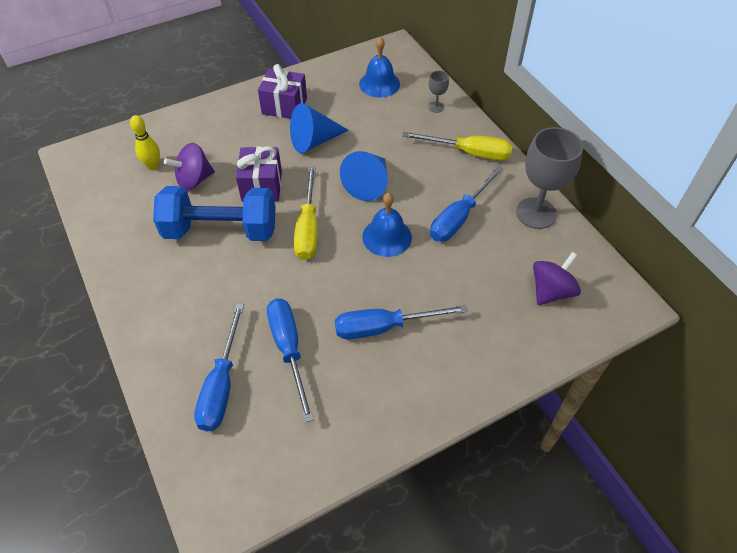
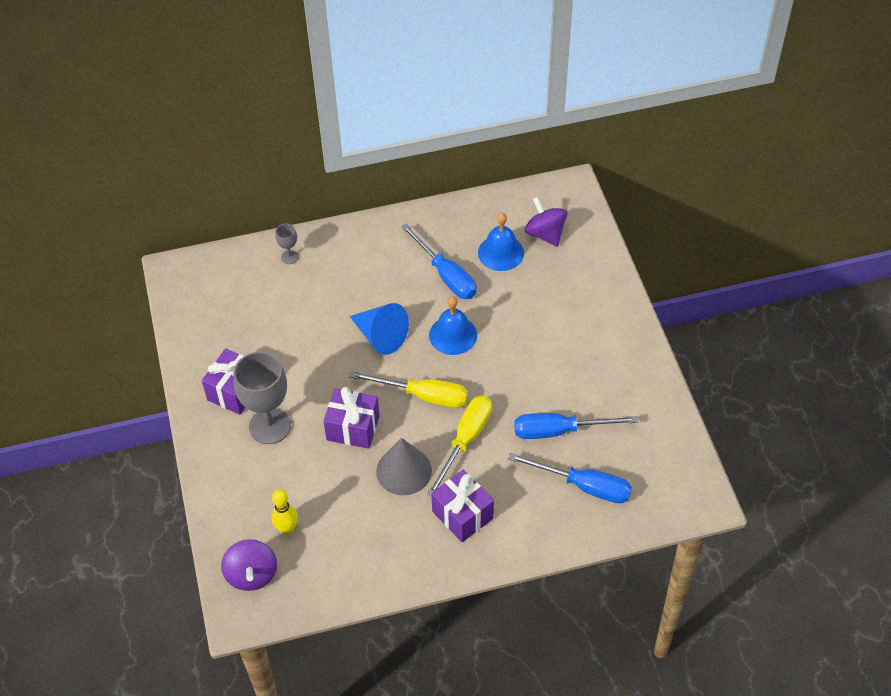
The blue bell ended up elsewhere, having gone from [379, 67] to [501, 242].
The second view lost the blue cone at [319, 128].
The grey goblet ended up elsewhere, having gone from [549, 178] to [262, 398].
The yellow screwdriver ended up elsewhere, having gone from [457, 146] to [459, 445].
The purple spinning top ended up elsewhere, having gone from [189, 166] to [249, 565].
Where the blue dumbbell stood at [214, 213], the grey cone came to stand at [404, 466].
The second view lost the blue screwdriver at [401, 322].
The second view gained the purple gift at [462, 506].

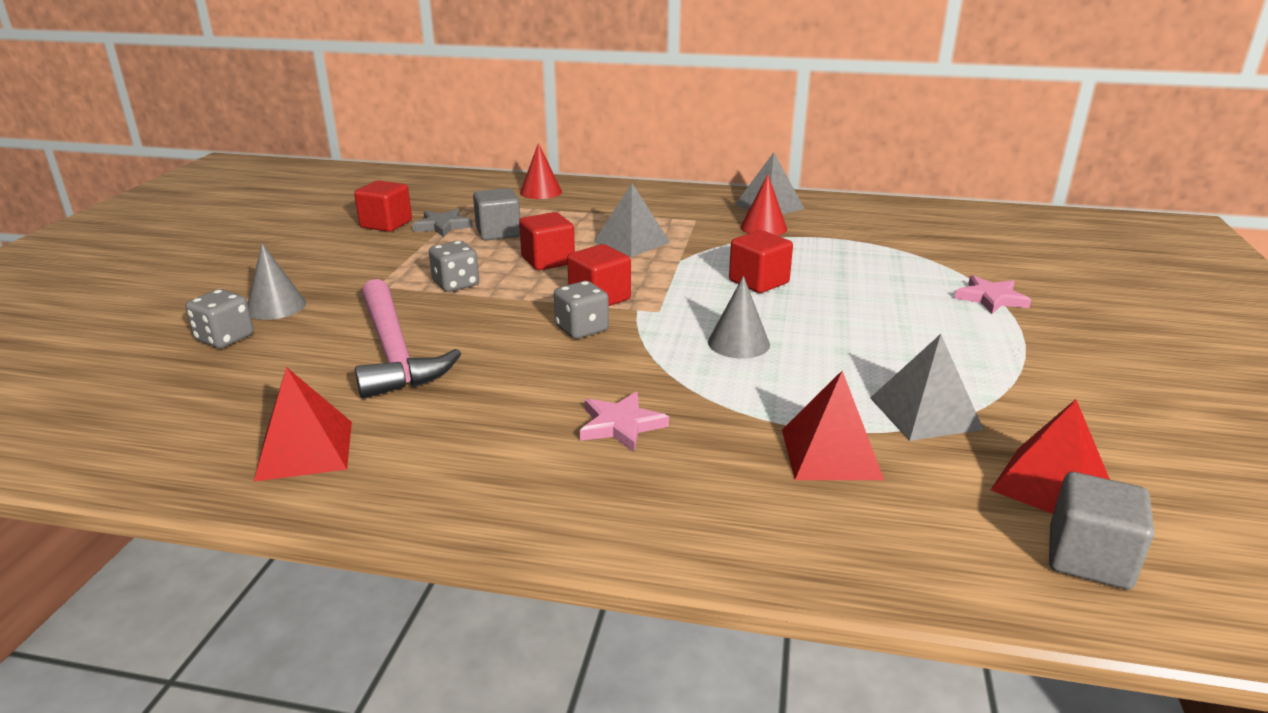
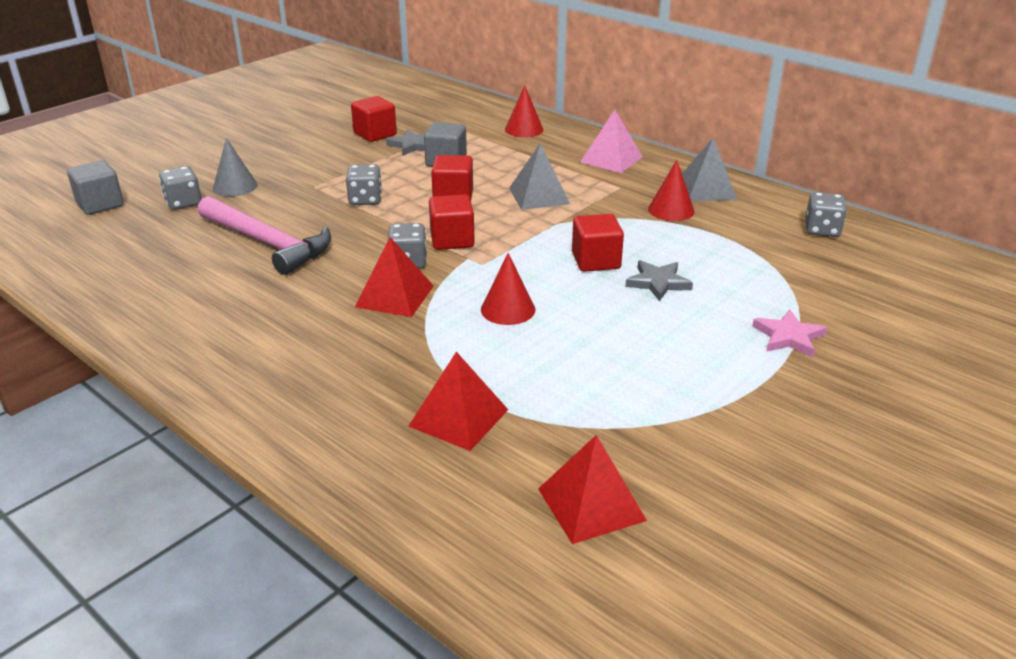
What was the grey cone at [739, 317] turned into the red cone at [508, 289].
The pink hammer at [408, 339] ended up facing another way, 60 degrees counterclockwise from before.
The second view lost the grey pyramid at [927, 387].
The red pyramid ended up elsewhere, having gone from [303, 424] to [394, 277].
The second view lost the pink star at [624, 422].
The grey cube ended up elsewhere, having gone from [1101, 531] to [95, 187].
The second view gained the pink pyramid at [611, 141].
The second view gained the grey dice at [826, 214].
The second view gained the grey star at [659, 280].

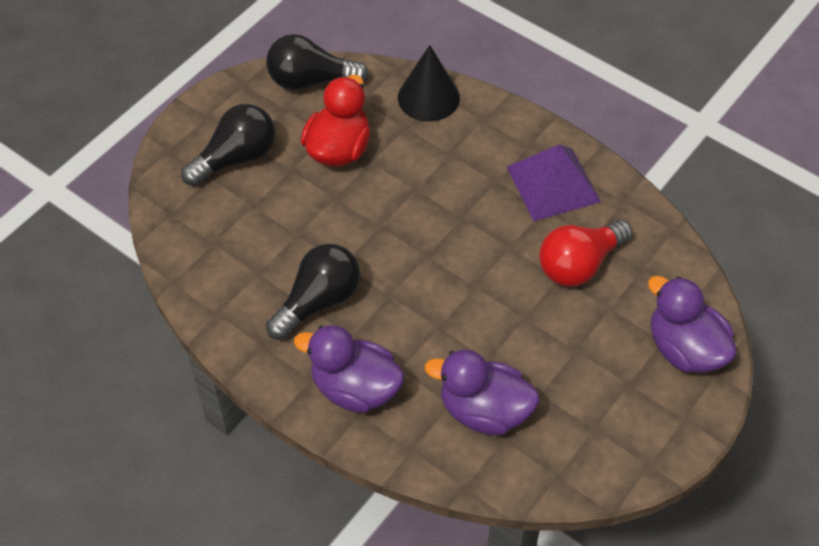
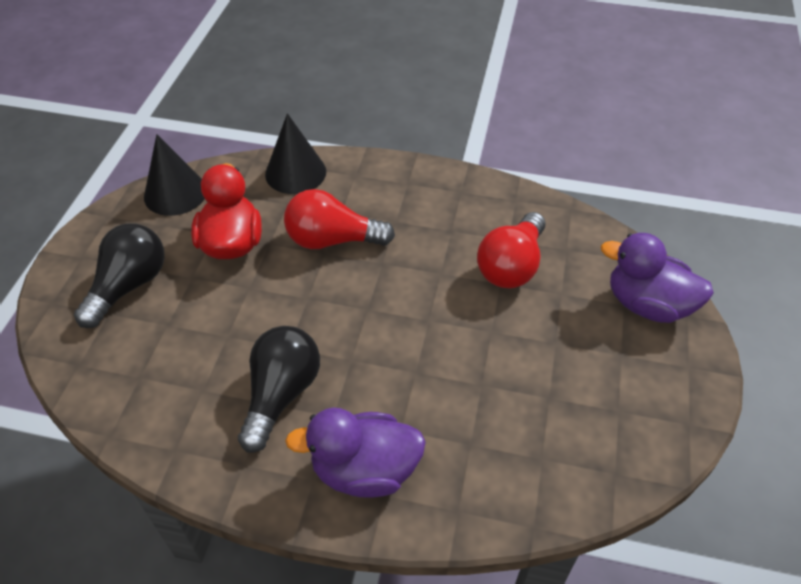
Where the black light bulb stood at [317, 62], the black cone came to stand at [174, 175].
The second view lost the purple pyramid at [554, 182].
The second view lost the purple duck at [482, 392].
The second view gained the red light bulb at [339, 219].

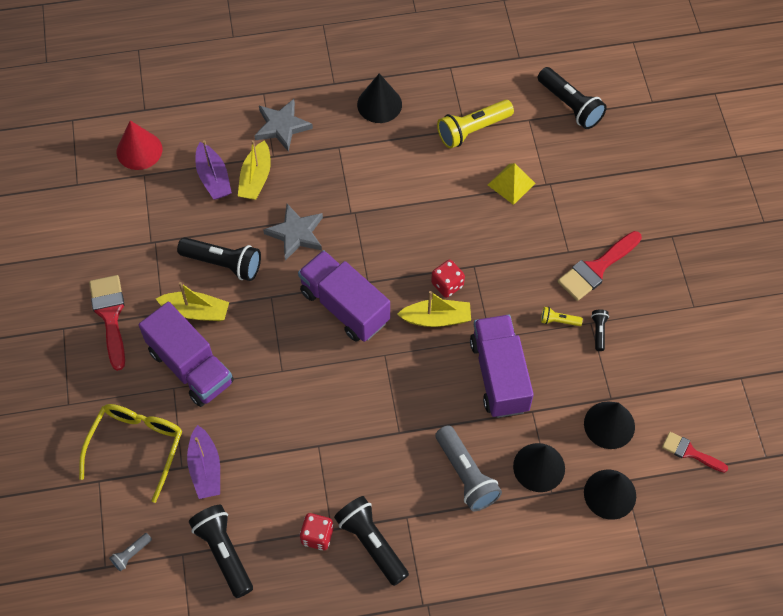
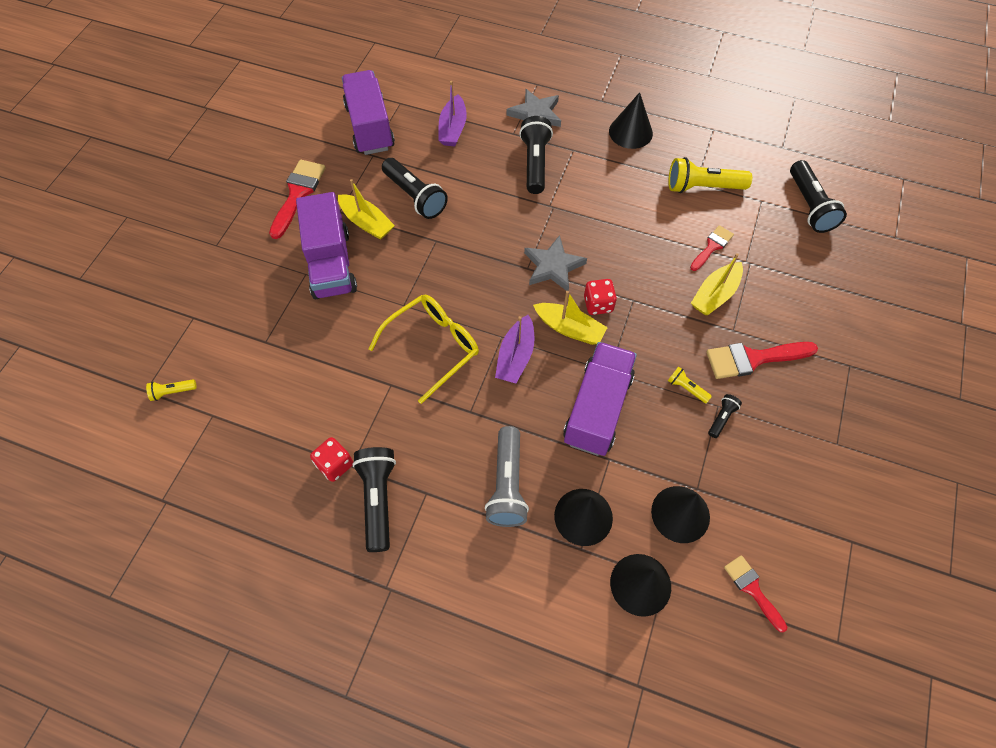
The second view lost the red cone at [139, 145].
The yellow boat ended up elsewhere, having gone from [254, 170] to [717, 284].
Where the yellow pyramid stood at [512, 184], the red brush came to stand at [712, 248].
The grey star ended up elsewhere, having gone from [293, 232] to [555, 263].
The purple truck ended up elsewhere, having gone from [344, 296] to [368, 112].
The yellow glasses ended up elsewhere, having gone from [130, 453] to [424, 349].
The purple boat ended up elsewhere, having gone from [203, 462] to [514, 349].
The black flashlight ended up elsewhere, having gone from [221, 551] to [536, 155].
What was the grey flashlight at [130, 552] turned into the yellow flashlight at [171, 390].

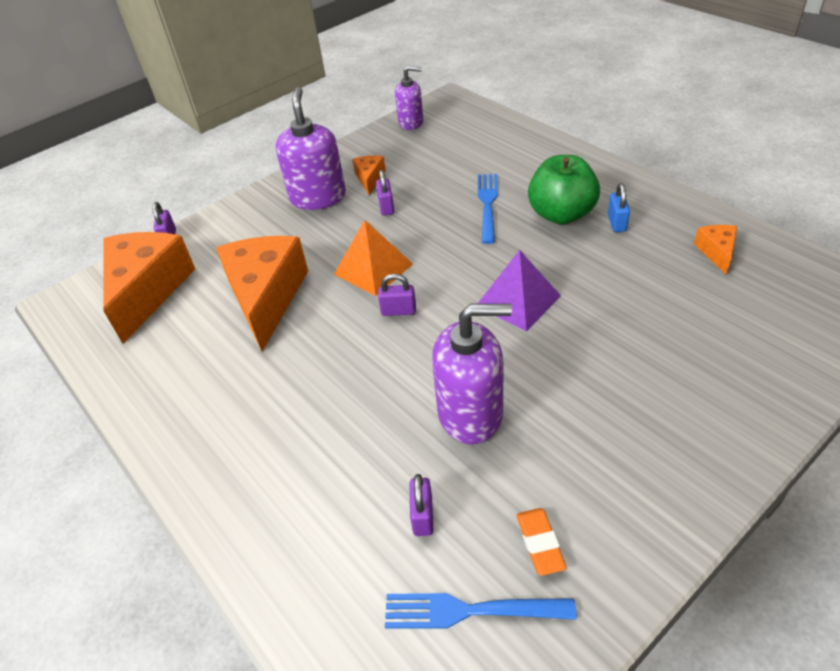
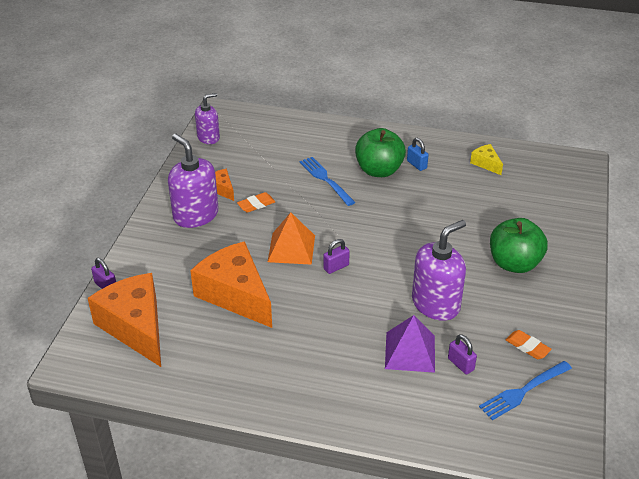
Where the purple padlock stood at [385, 193], the orange eraser came to stand at [256, 202].
What was the orange cheese at [715, 250] turned into the yellow cheese at [486, 159].
The purple pyramid ended up elsewhere, having gone from [519, 291] to [410, 344].
The second view gained the green apple at [519, 245].

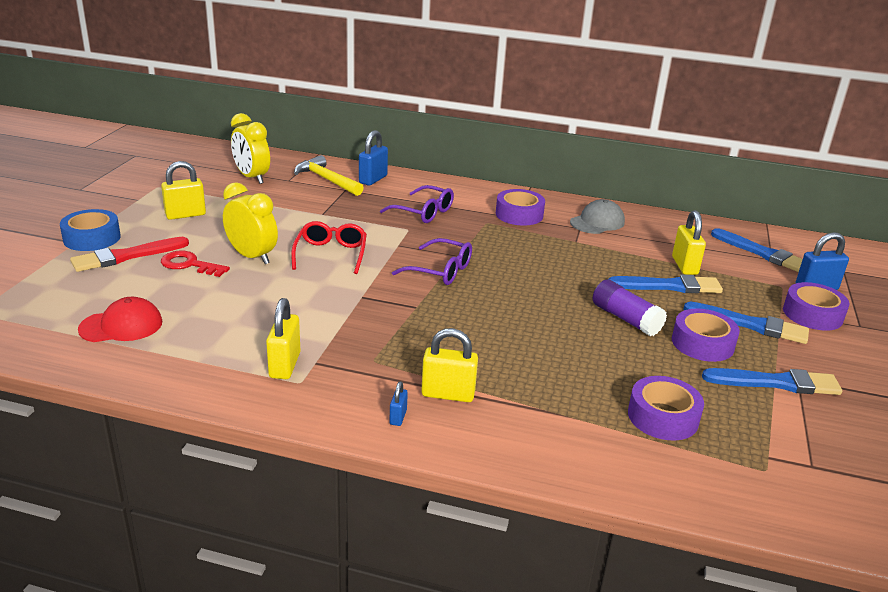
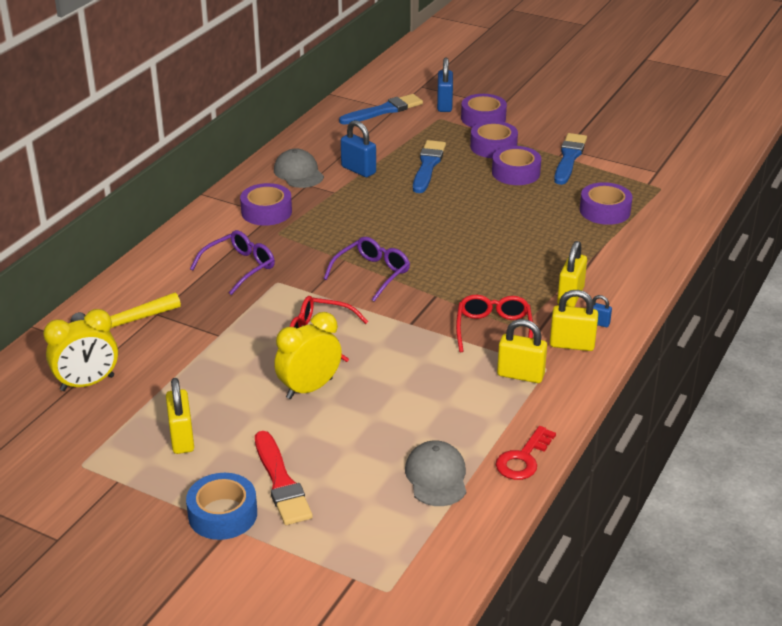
The blue padlock ended up elsewhere, having gone from [373, 158] to [358, 148].
The yellow padlock ended up elsewhere, having gone from [689, 242] to [574, 320].
The red key ended up elsewhere, having gone from [195, 264] to [526, 453].
The second view lost the purple glue stick at [630, 308].
What was the red cap at [120, 319] turned into the grey cap at [435, 473].
Where the blue brush stood at [746, 323], the purple tape came to stand at [494, 139].
The second view gained the red glasses at [494, 324].

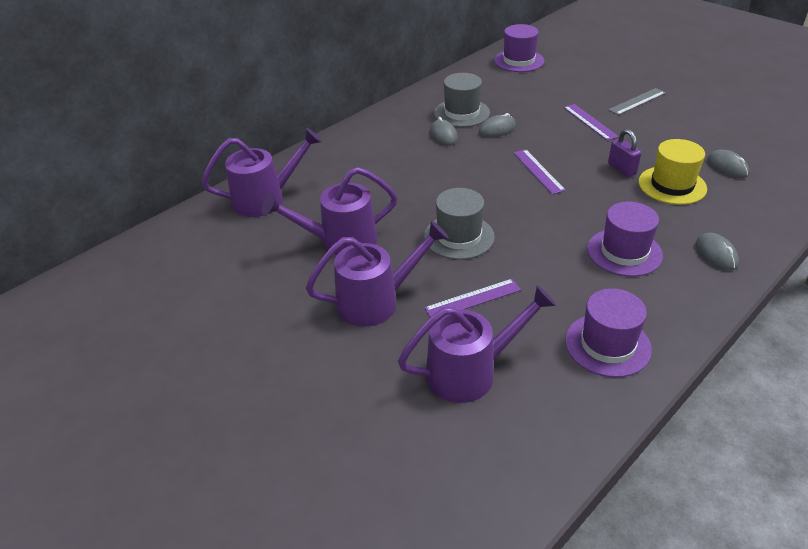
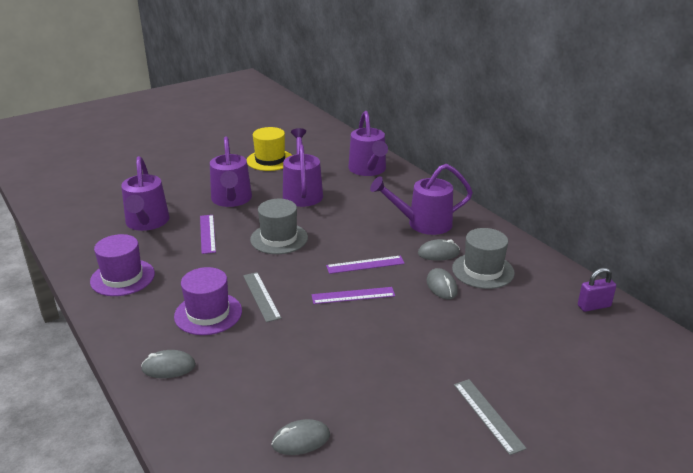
The second view lost the purple hat at [519, 48].
The purple ruler ended up elsewhere, having gone from [591, 122] to [365, 264].
The purple padlock ended up elsewhere, having gone from [624, 153] to [597, 290].
The yellow hat ended up elsewhere, having gone from [673, 172] to [269, 149].
The second view gained the purple watering can at [421, 199].
The second view gained the grey ruler at [262, 297].

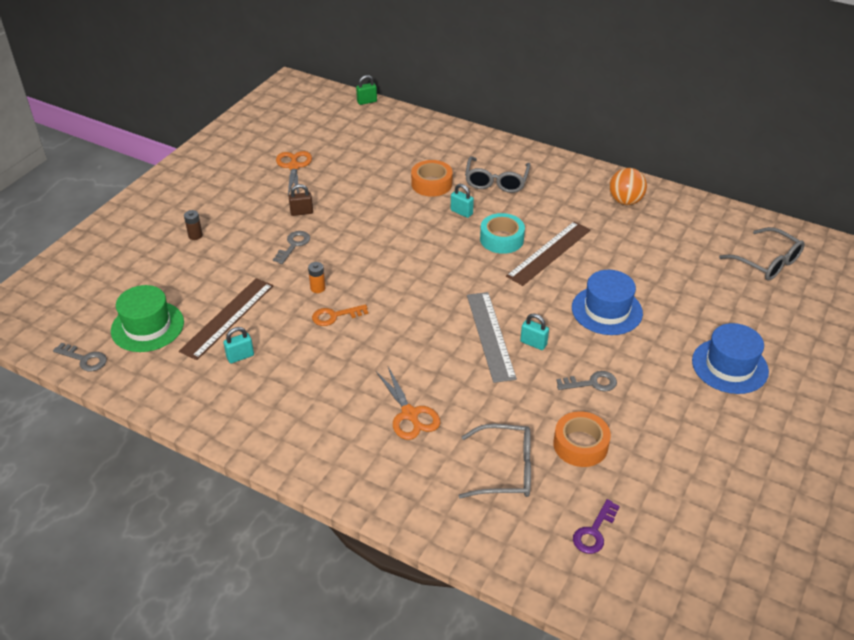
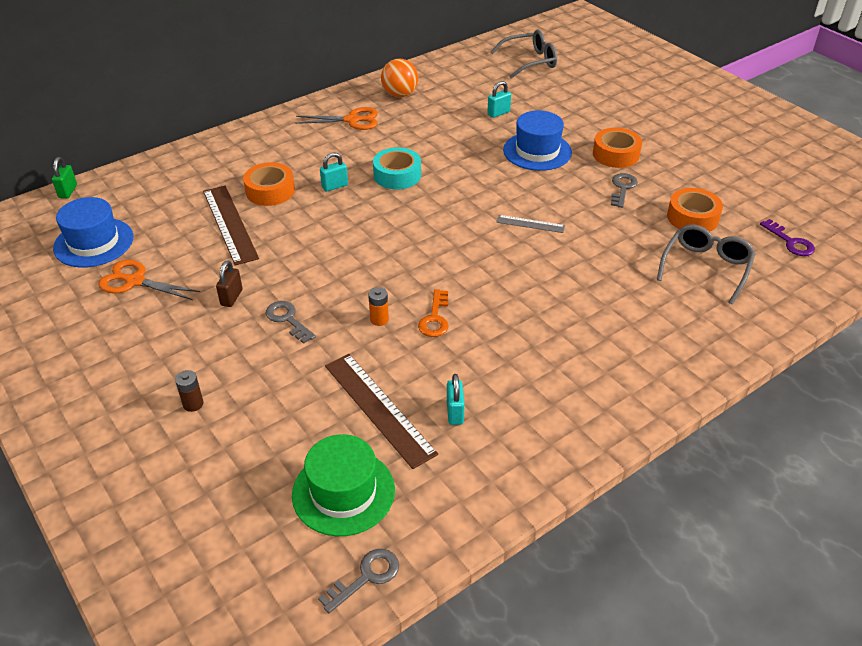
The second view lost the grey glasses at [498, 174].
The brown ruler ended up elsewhere, having gone from [548, 253] to [231, 225].
The size of the grey ruler at [492, 337] changed by a factor of 0.52.
The turquoise padlock ended up elsewhere, having gone from [534, 331] to [499, 99].
The blue hat ended up elsewhere, having gone from [730, 358] to [93, 232].
The orange scissors ended up elsewhere, having gone from [408, 403] to [336, 118].
The second view gained the orange tape at [617, 148].

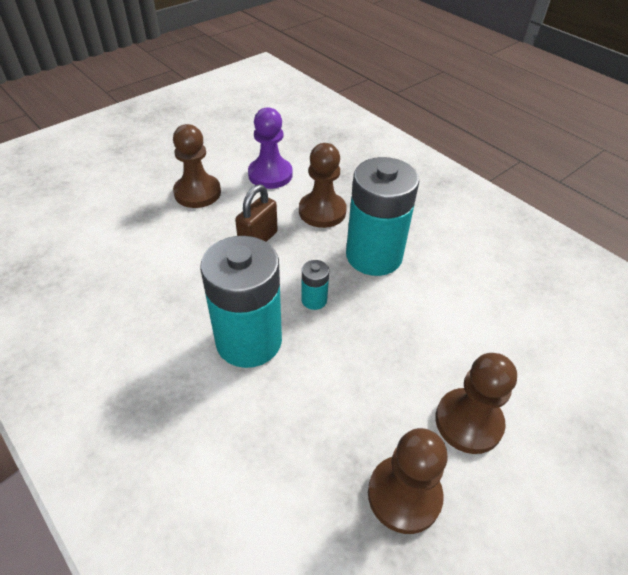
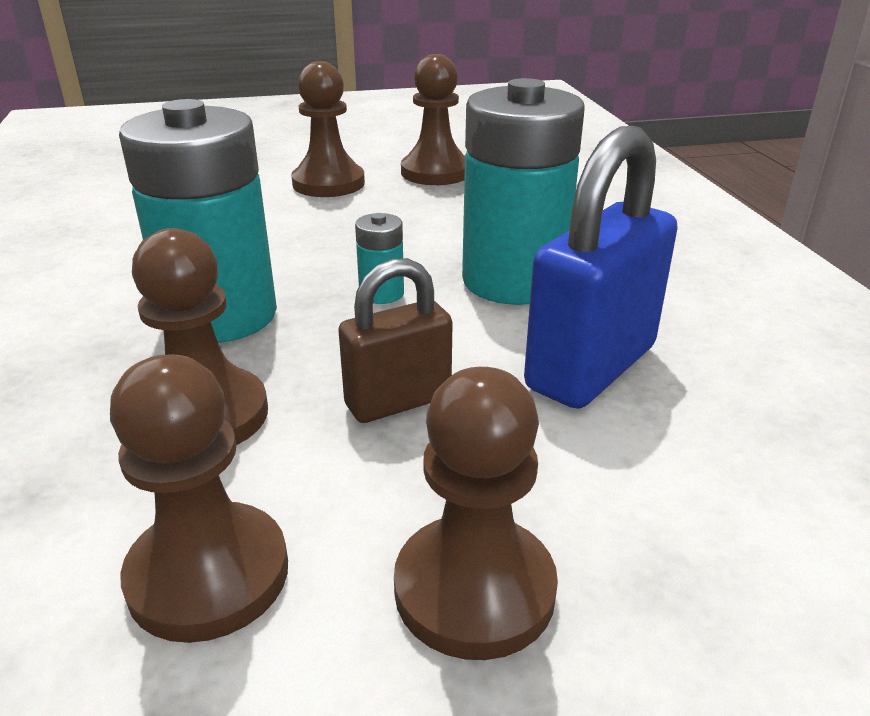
What was the purple pawn at [270, 148] turned into the brown pawn at [199, 498].
The second view gained the blue padlock at [601, 267].

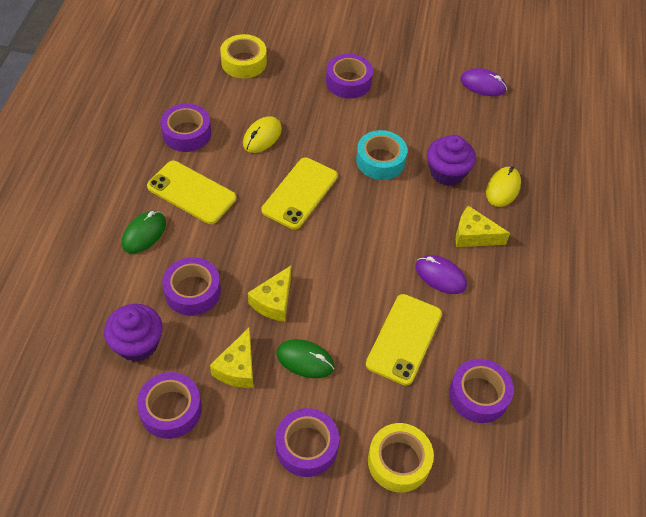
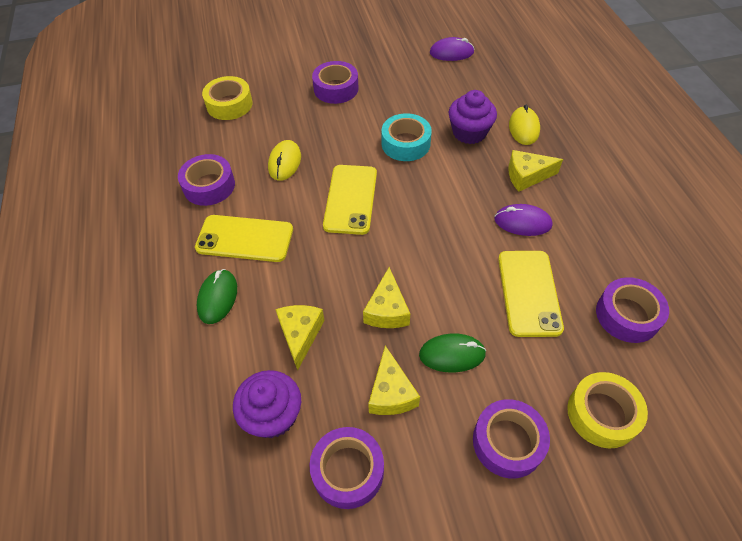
Where the purple tape stood at [191, 286], the yellow cheese came to stand at [300, 338].

